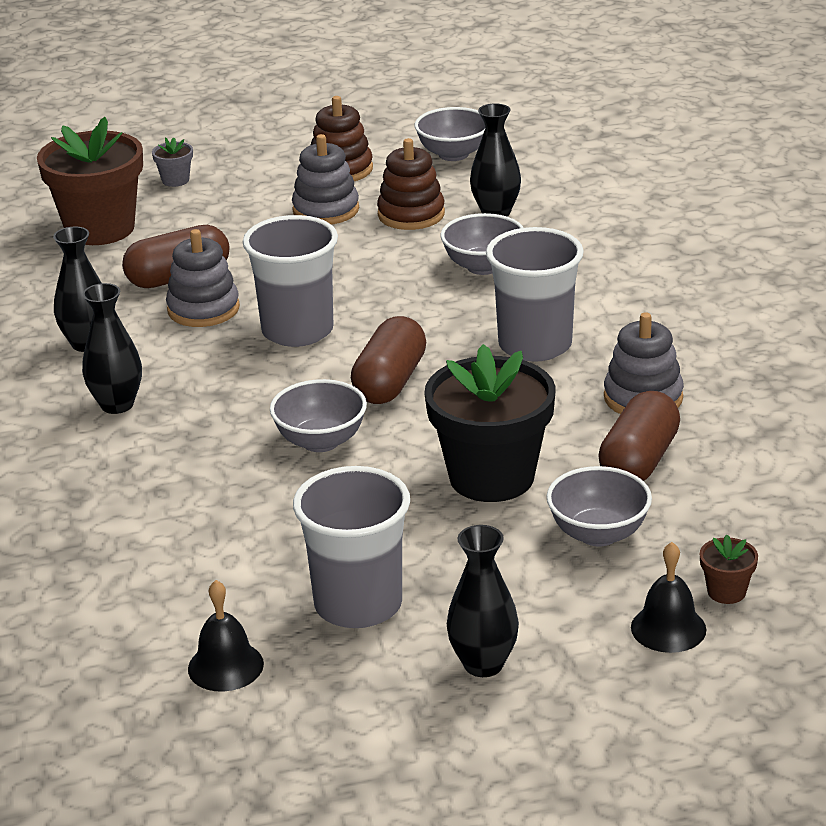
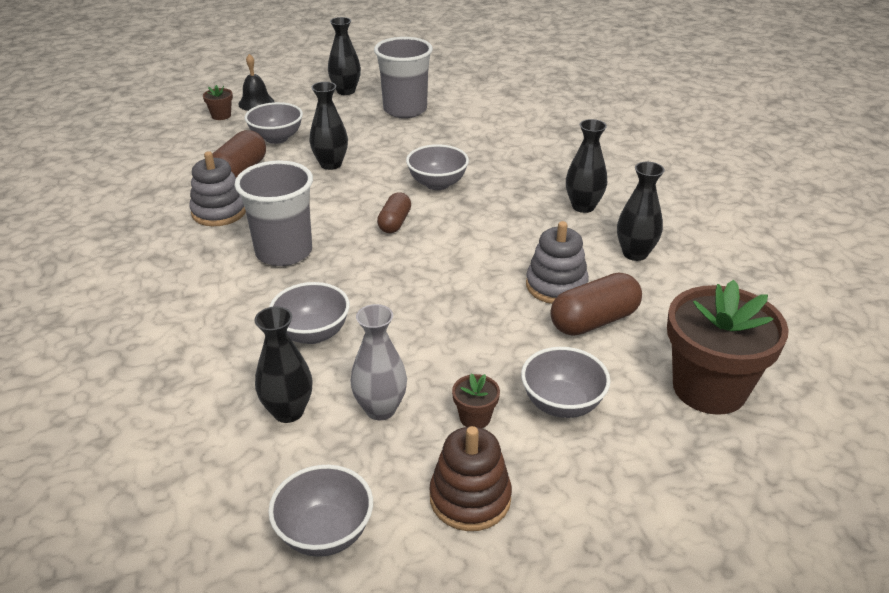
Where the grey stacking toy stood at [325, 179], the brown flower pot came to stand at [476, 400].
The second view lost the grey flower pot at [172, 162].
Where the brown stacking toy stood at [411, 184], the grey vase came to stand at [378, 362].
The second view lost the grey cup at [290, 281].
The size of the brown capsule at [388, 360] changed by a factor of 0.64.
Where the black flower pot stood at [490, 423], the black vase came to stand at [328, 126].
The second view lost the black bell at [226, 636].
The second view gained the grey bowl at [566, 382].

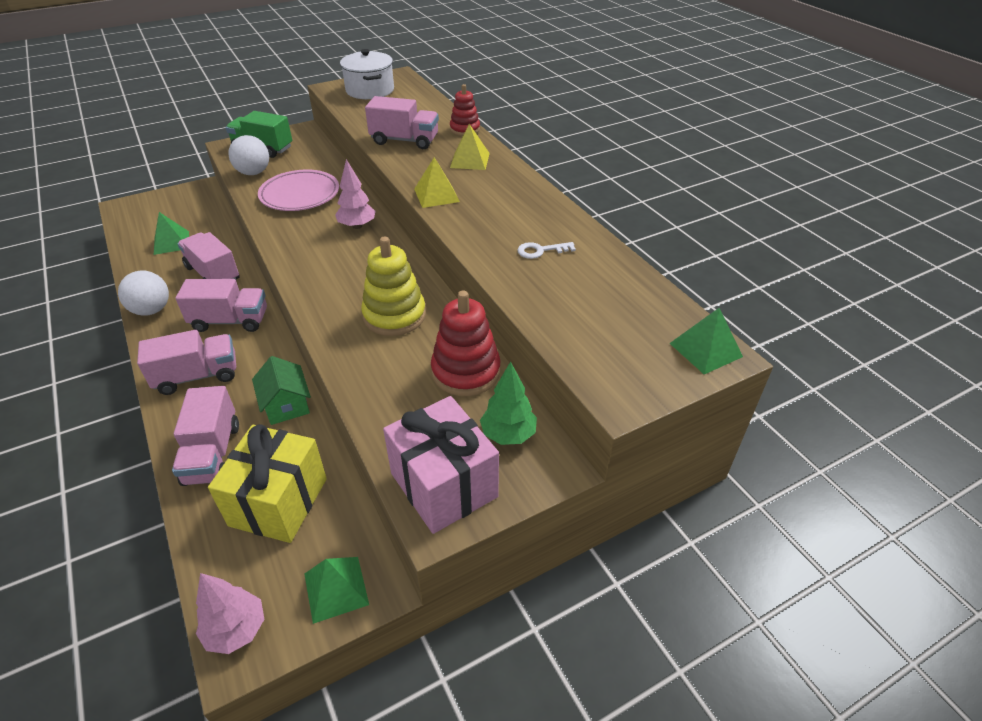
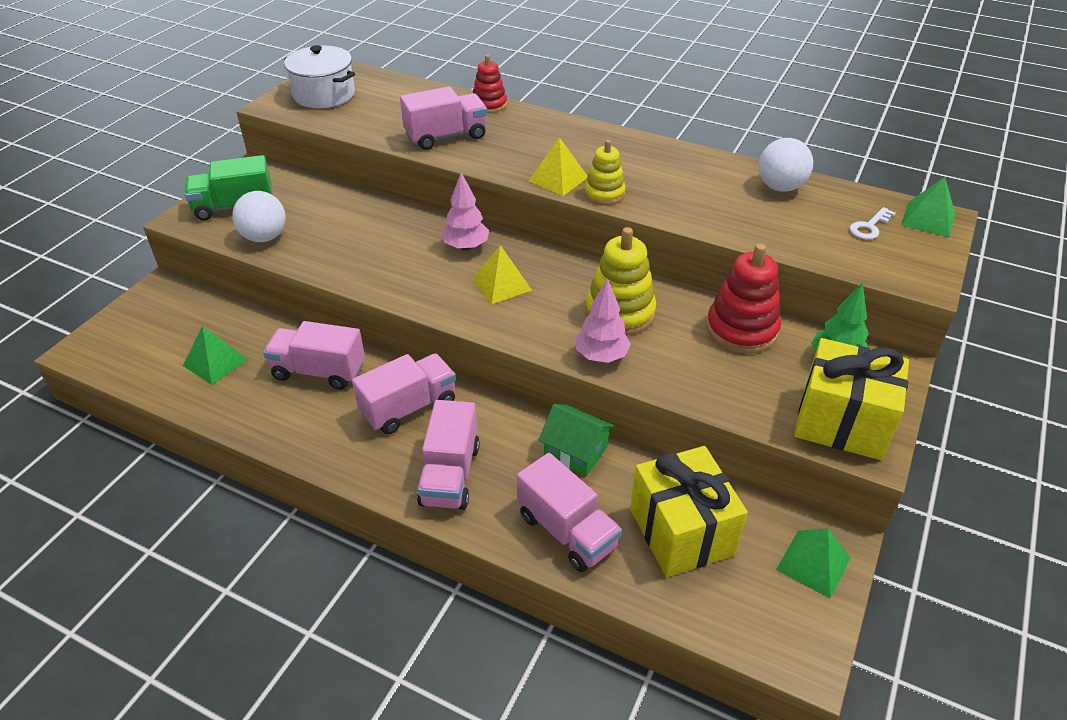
The yellow pyramid ended up elsewhere, having gone from [470, 147] to [502, 274].
The second view lost the pink plate at [298, 190].
The white key ended up elsewhere, having gone from [546, 250] to [872, 223].
The white ball ended up elsewhere, having gone from [143, 293] to [785, 165].
The pink truck at [186, 362] ended up facing another way, 150 degrees clockwise from before.
What was the pink gift at [441, 465] turned into the yellow gift at [851, 399].
The pink tree ended up elsewhere, having gone from [230, 613] to [603, 320].
The second view gained the yellow stacking toy at [605, 172].

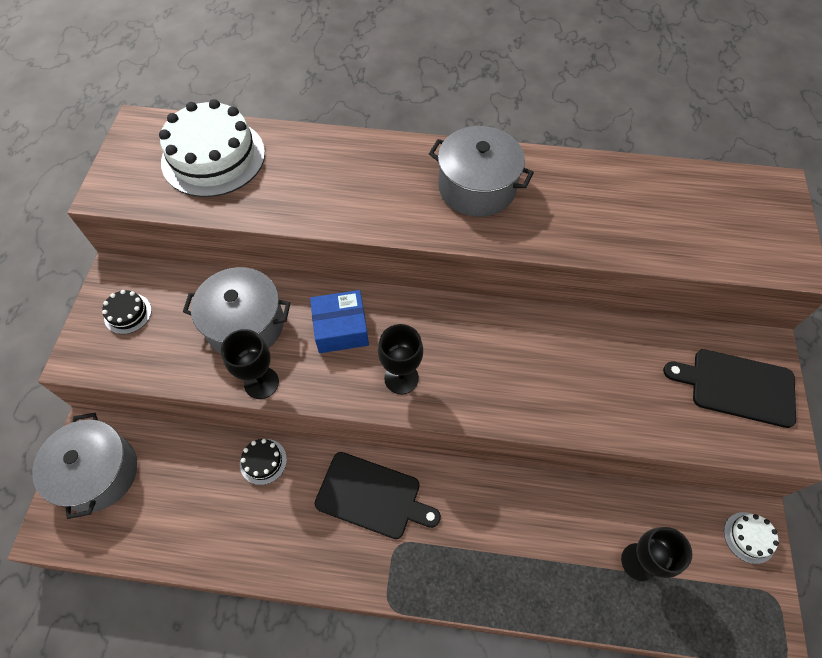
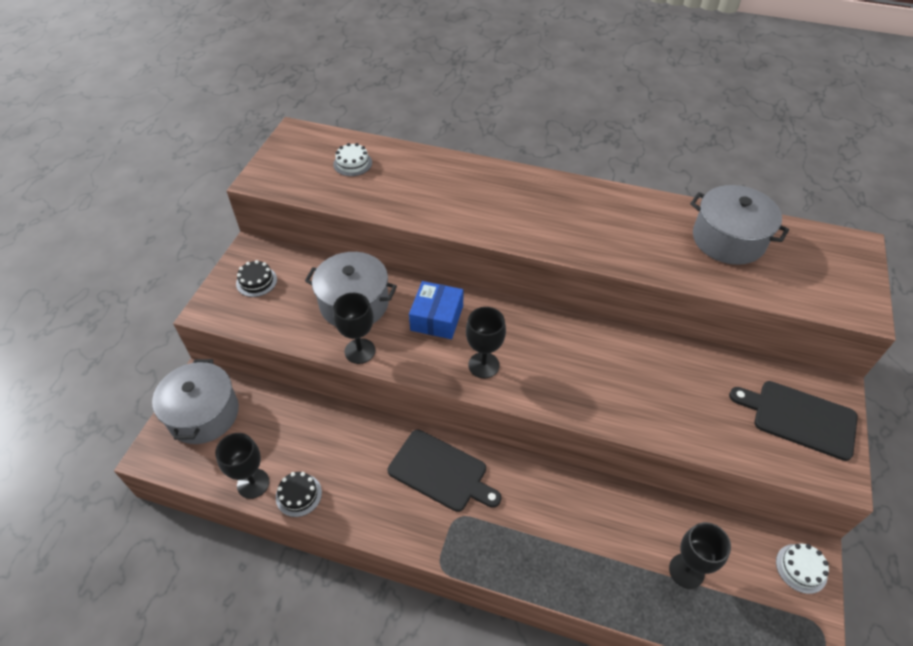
The size of the white cake at [212, 148] changed by a factor of 0.44.
The grey pot ended up elsewhere, having gone from [481, 171] to [739, 225].
The blue box at [339, 321] ended up facing another way, 75 degrees counterclockwise from before.
The black cake ended up elsewhere, having gone from [263, 462] to [299, 494].
The second view gained the black goblet at [242, 466].

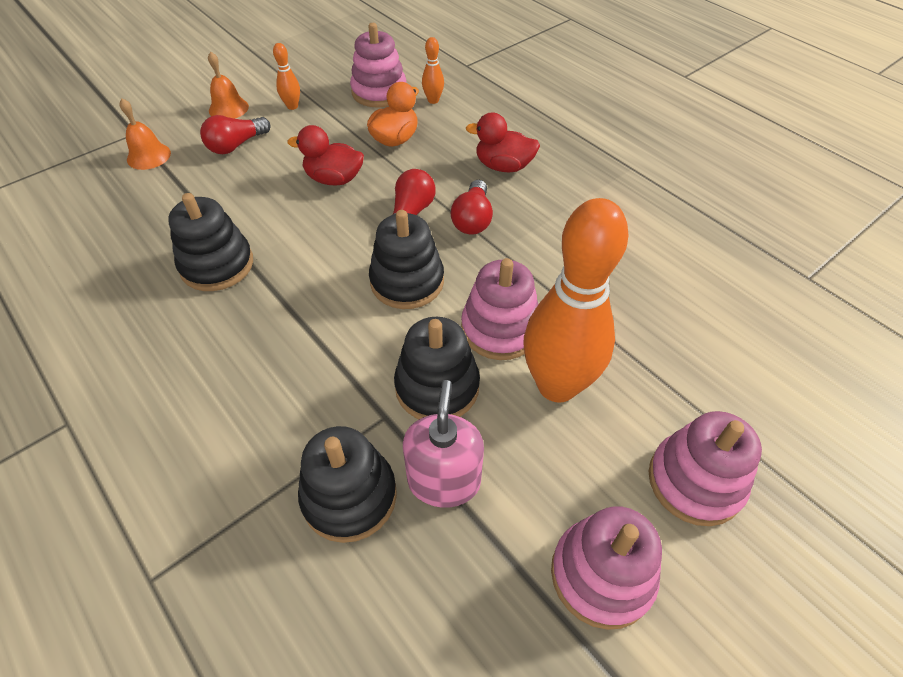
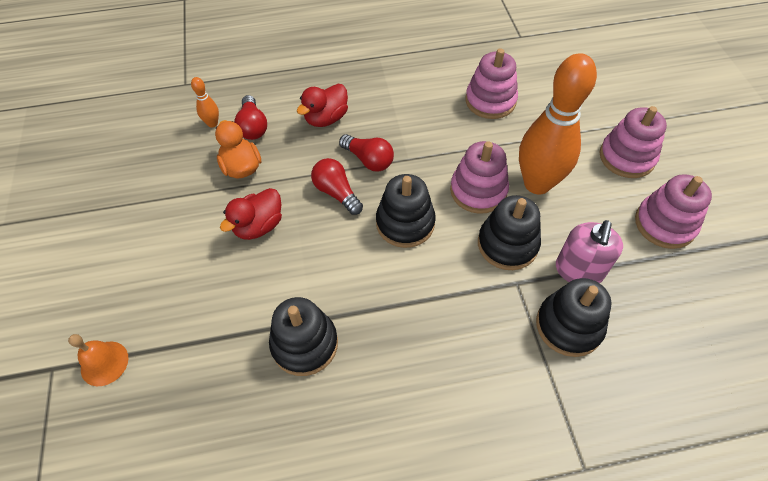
The pink stacking toy ended up elsewhere, having gone from [378, 65] to [491, 83].
The second view lost the orange bowling pin at [286, 76].
The second view lost the orange bell at [228, 85].
The red light bulb ended up elsewhere, having gone from [235, 134] to [250, 117].
The pink soap dispenser at [443, 444] ended up facing another way, 105 degrees counterclockwise from before.

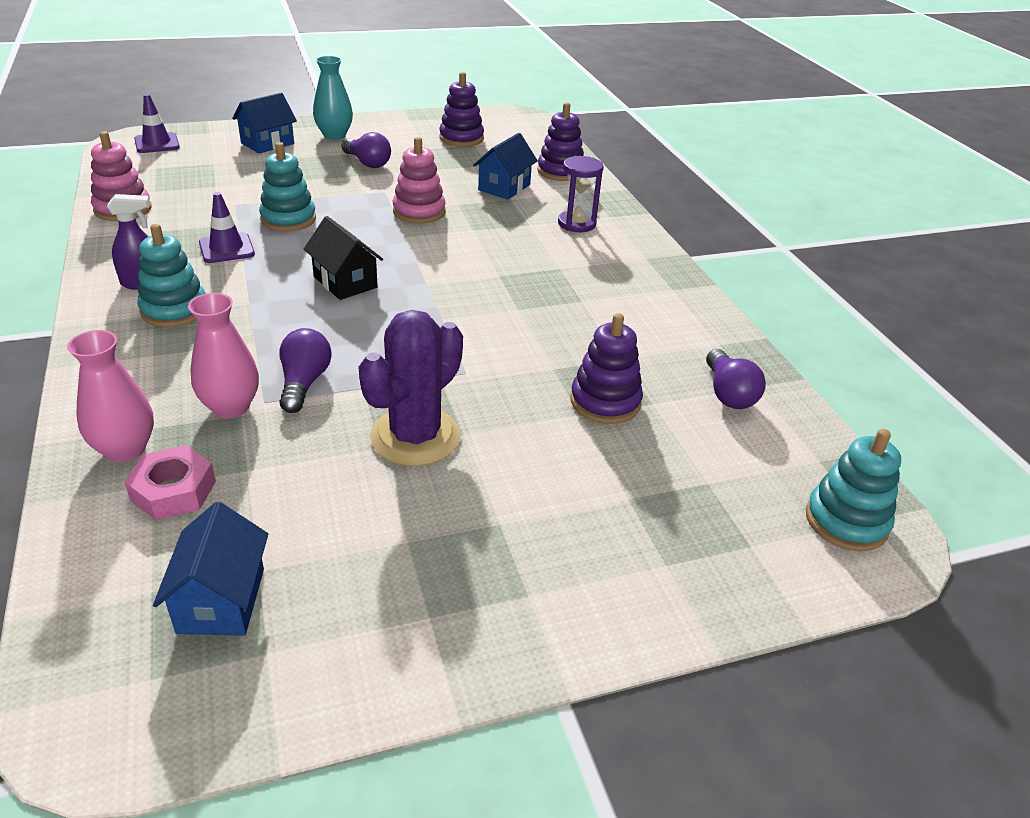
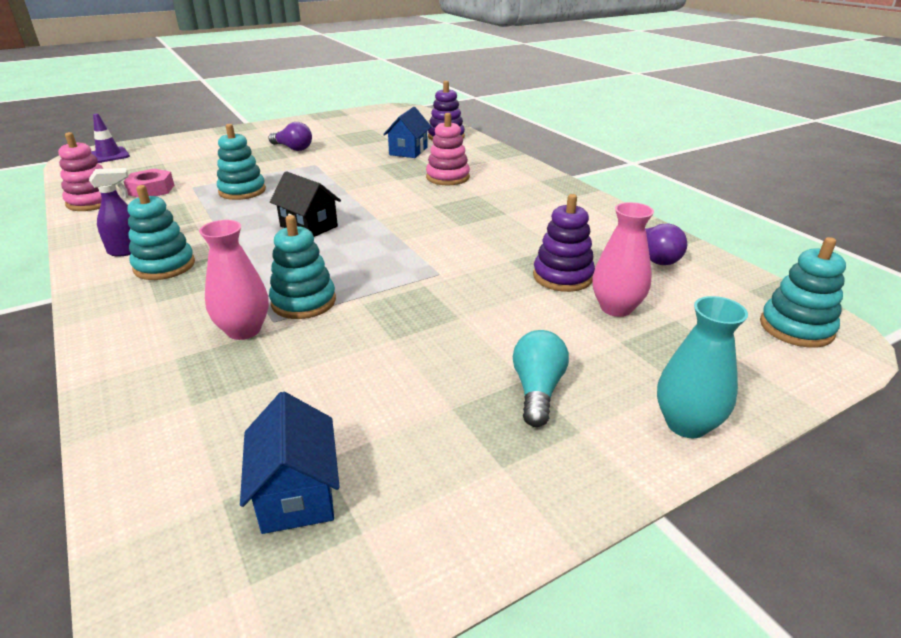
The turquoise vase ended up elsewhere, having gone from [333, 98] to [702, 367].
The second view lost the purple stacking toy at [461, 109].
The second view lost the blue house at [264, 123].
The pink stacking toy ended up elsewhere, having gone from [419, 180] to [448, 149].
The second view lost the purple hourglass at [581, 194].
The second view lost the purple traffic cone at [227, 227].
The second view lost the purple cactus at [411, 388].
Where the purple light bulb stood at [305, 370], the turquoise stacking toy came to stand at [302, 267].
The pink vase ended up elsewhere, having gone from [110, 396] to [623, 259].
The pink nut ended up elsewhere, having gone from [170, 482] to [148, 183].
The second view gained the turquoise light bulb at [541, 378].

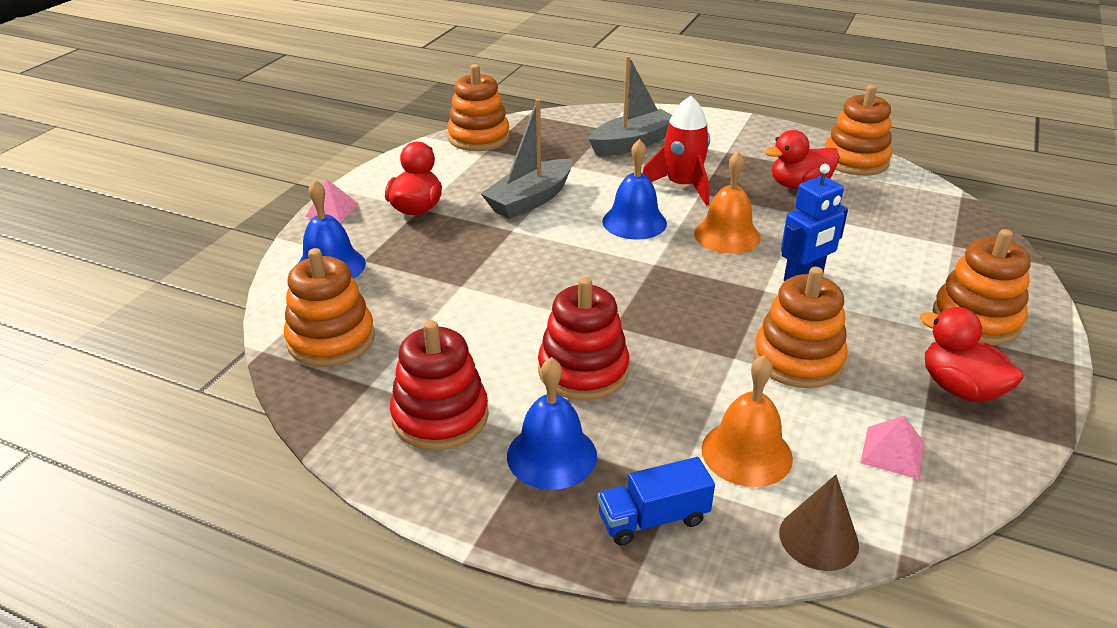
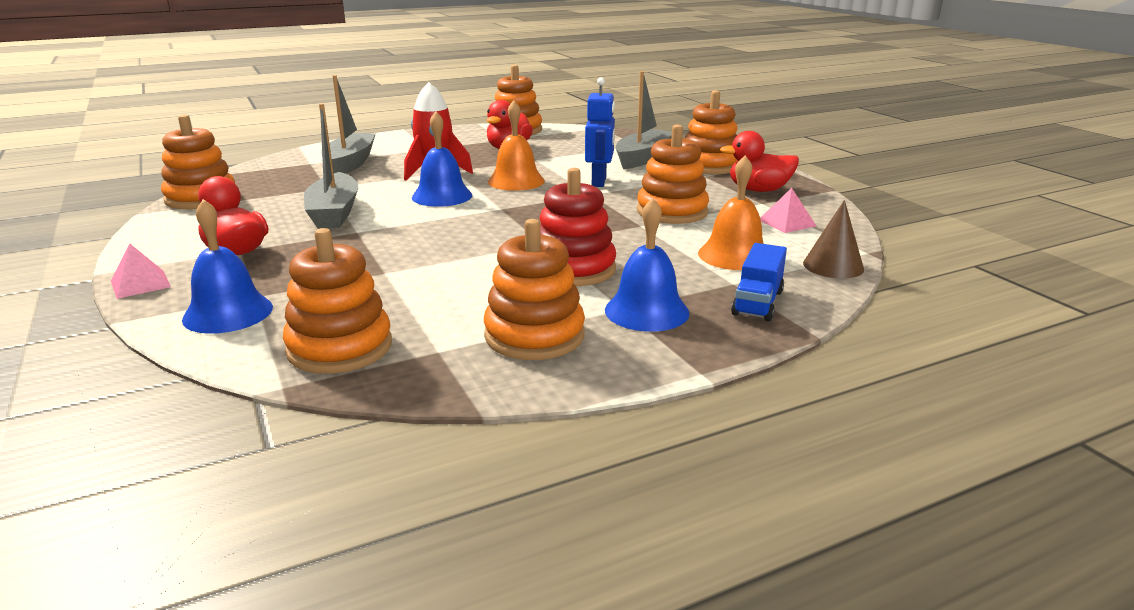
What was the red stacking toy at [439, 385] turned into the orange stacking toy at [534, 289].
The second view gained the grey boat at [644, 120].

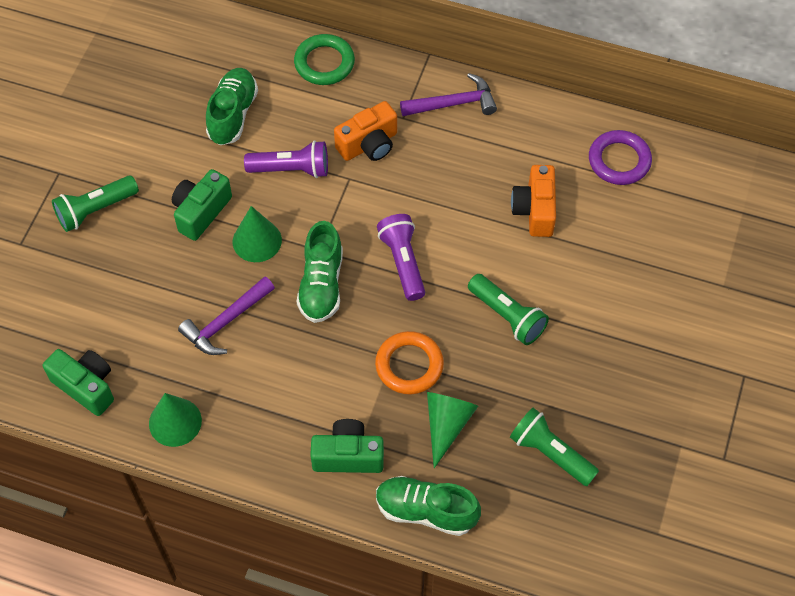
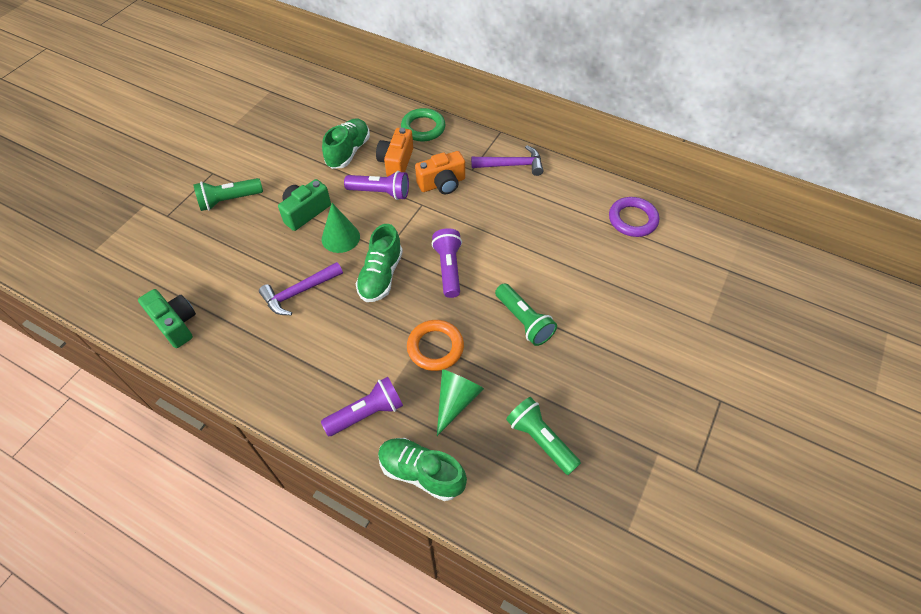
The orange camera ended up elsewhere, having gone from [533, 201] to [394, 152].
The second view lost the green cone at [175, 420].
Where the green camera stood at [347, 446], the purple flashlight came to stand at [362, 406].

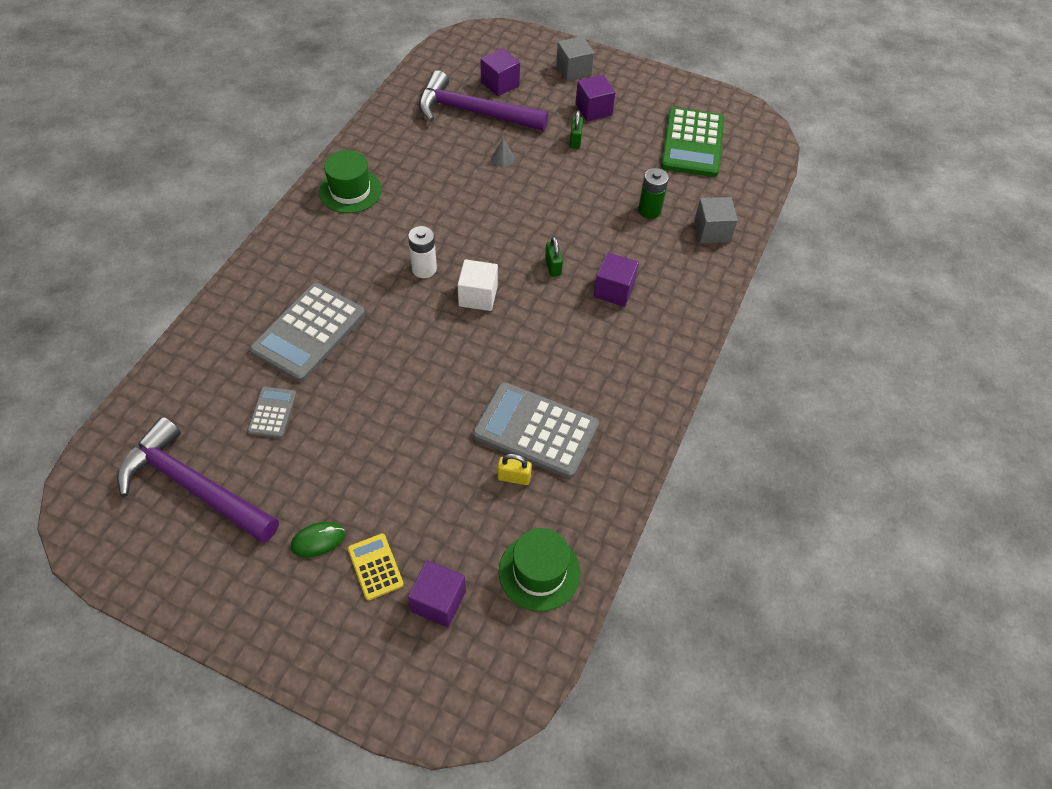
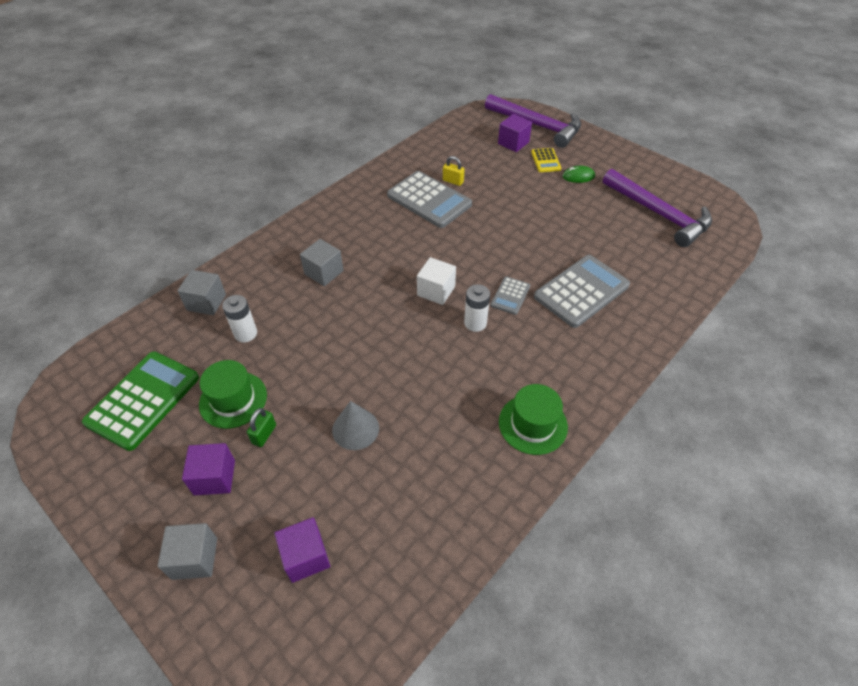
The purple hammer ended up elsewhere, having gone from [484, 100] to [533, 121].
The size of the grey cone at [503, 152] changed by a factor of 1.75.
What was the green battery at [653, 193] turned into the white battery at [239, 318].
The second view lost the green padlock at [554, 256].
What was the purple cube at [616, 279] turned into the grey cube at [322, 262].
The grey calculator ended up elsewhere, having gone from [272, 412] to [510, 295].
The green hat ended up elsewhere, having gone from [539, 569] to [233, 394].

